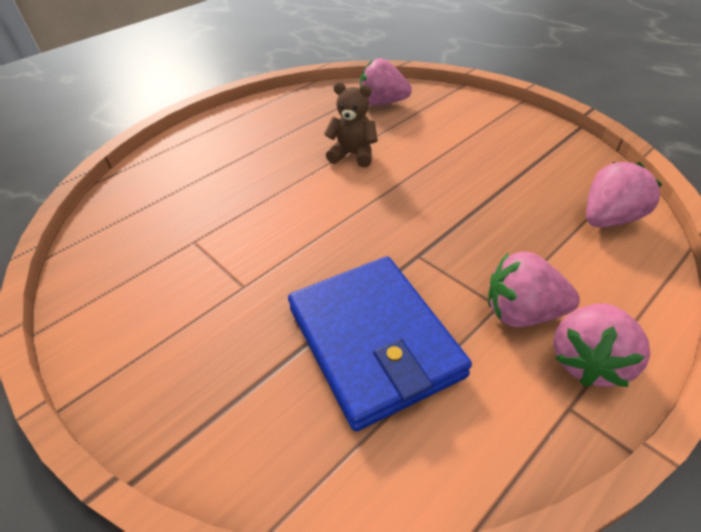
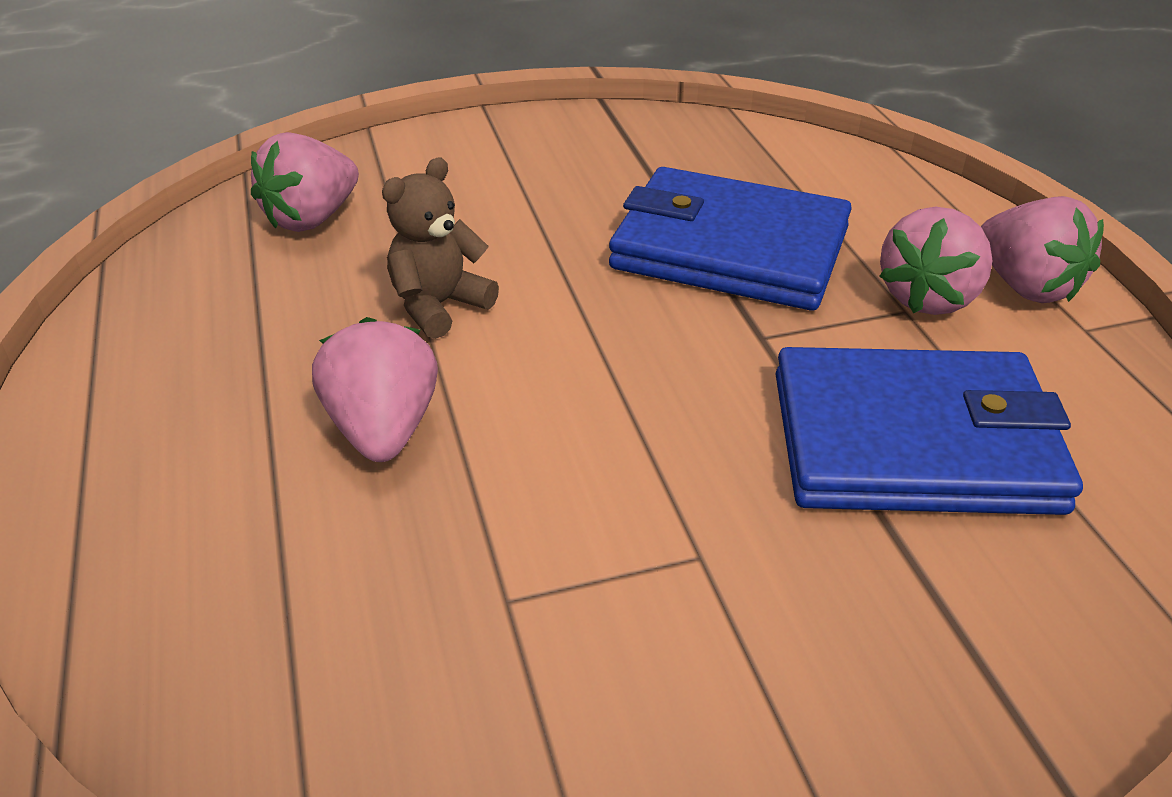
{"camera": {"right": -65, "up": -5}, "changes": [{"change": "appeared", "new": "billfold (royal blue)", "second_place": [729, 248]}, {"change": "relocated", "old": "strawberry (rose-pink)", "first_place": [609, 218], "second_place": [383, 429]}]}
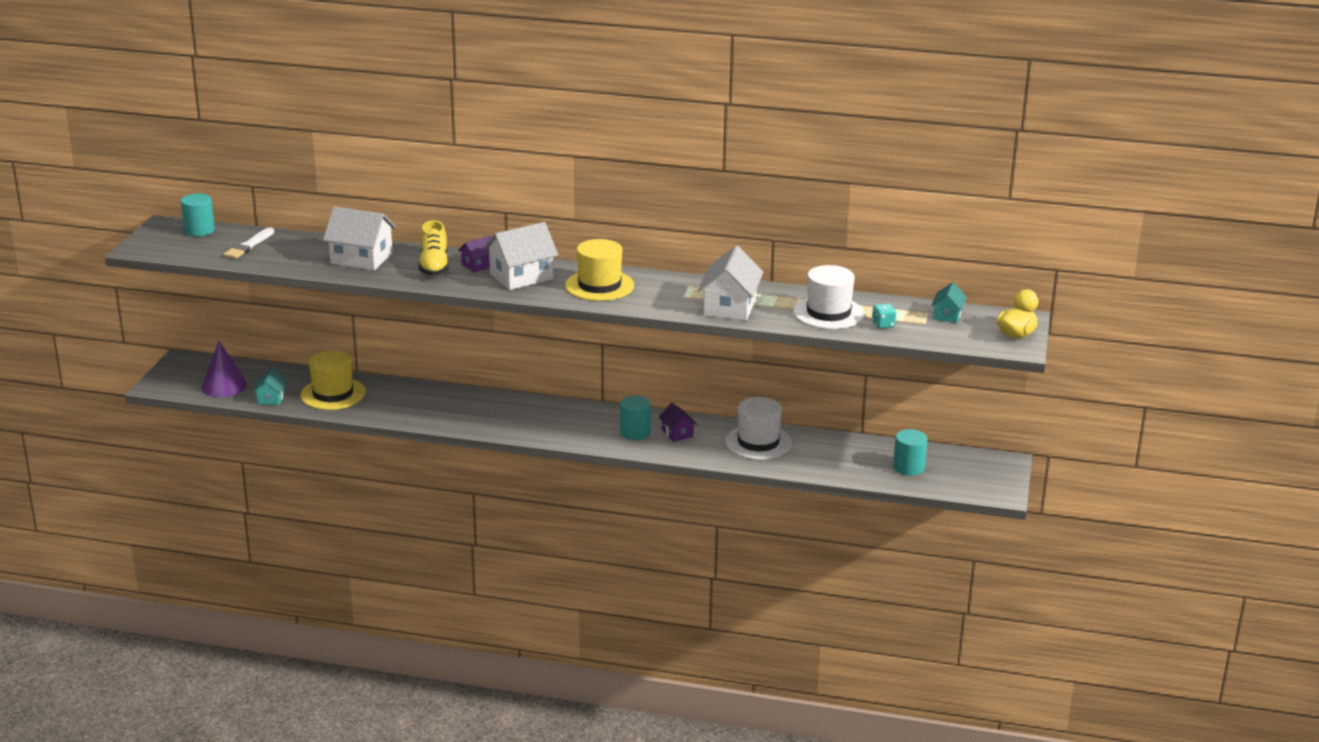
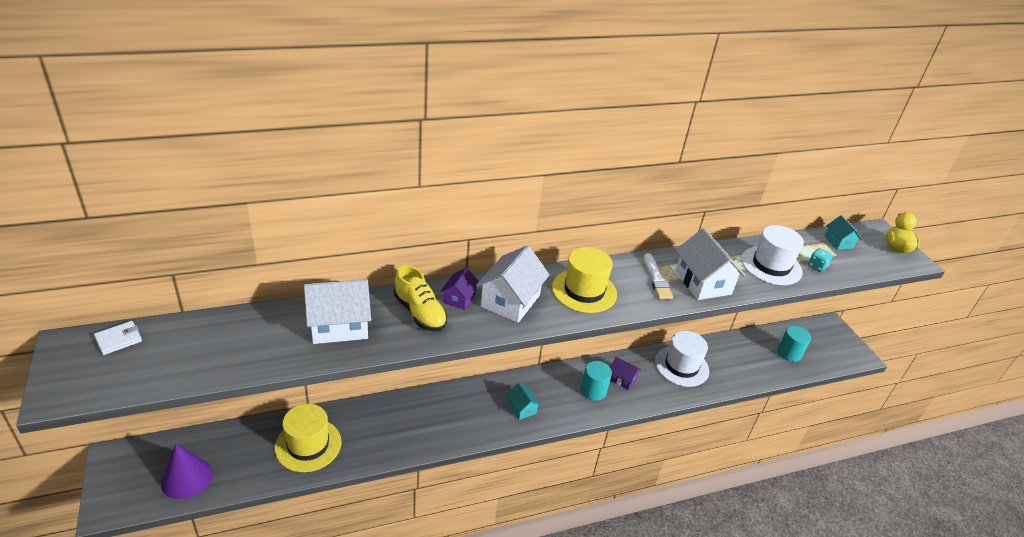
{"camera": {"right": -35, "up": 10}, "changes": [{"change": "relocated", "old": "brush (white)", "first_place": [248, 246], "second_place": [656, 279]}, {"change": "relocated", "old": "cottage (aqua)", "first_place": [271, 398], "second_place": [522, 408]}, {"change": "exchanged", "old": "solid cylinder (aqua)", "new": "billfold (white)", "first_place": [199, 230], "second_place": [118, 339]}]}
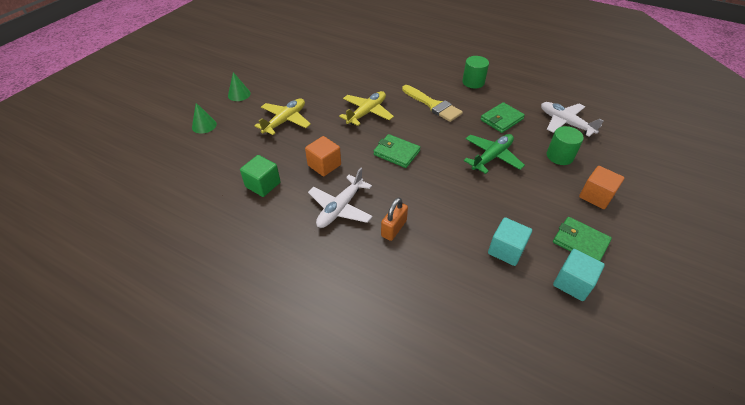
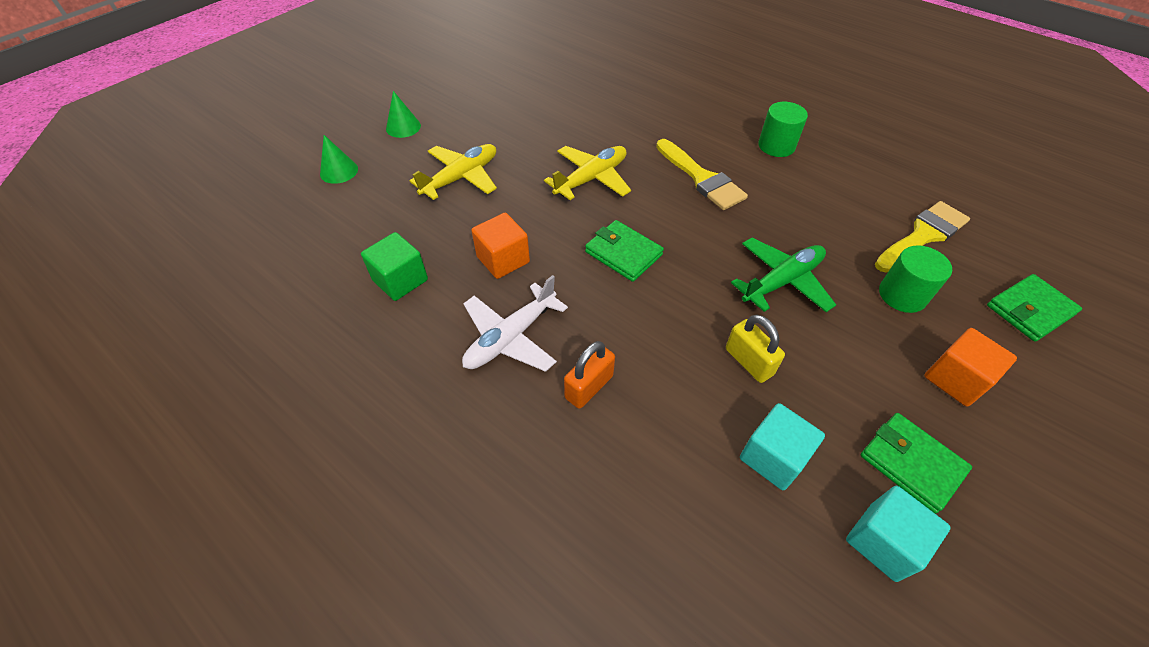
{"camera": {"right": 10, "up": 5}, "changes": [{"change": "appeared", "new": "lock (bright yellow)", "second_place": [748, 361]}, {"change": "relocated", "old": "billfold (emerald)", "first_place": [501, 119], "second_place": [1029, 310]}, {"change": "exchanged", "old": "toy plane (white)", "new": "brush (bright yellow)", "first_place": [565, 123], "second_place": [922, 236]}]}
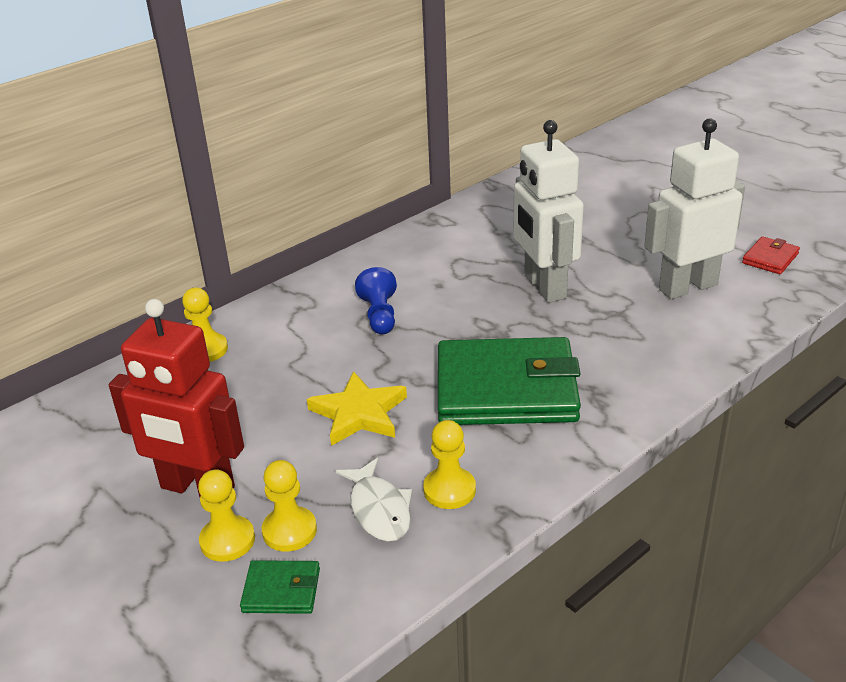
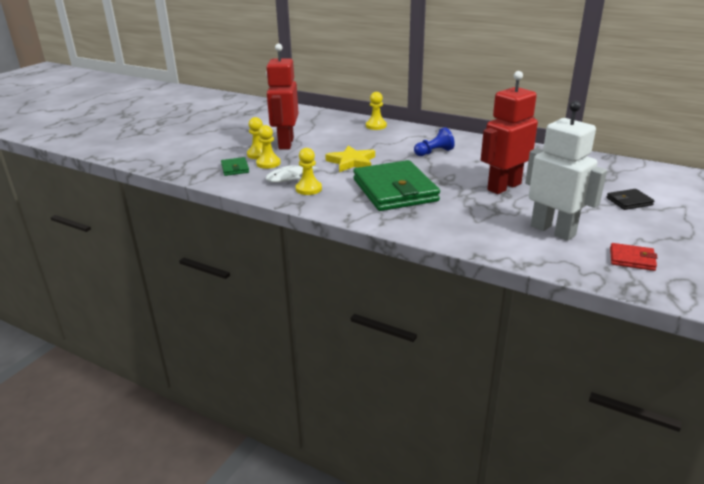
{"camera": {"right": 70, "up": -5}, "changes": [{"change": "appeared", "new": "billfold (ebony)", "second_place": [629, 201]}, {"change": "colour", "old": "robot figure (white)", "new": "robot figure (crimson)", "first_place": [544, 287], "second_place": [503, 187]}]}
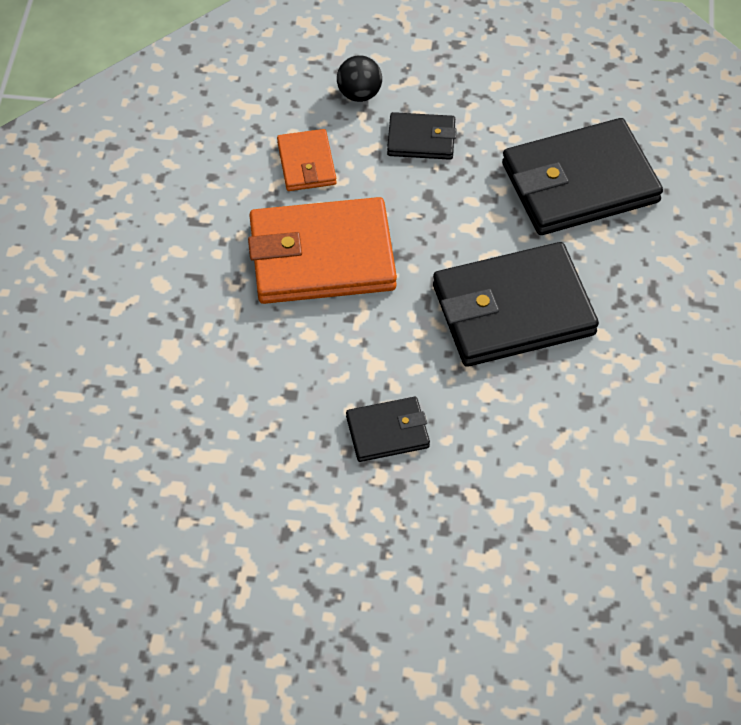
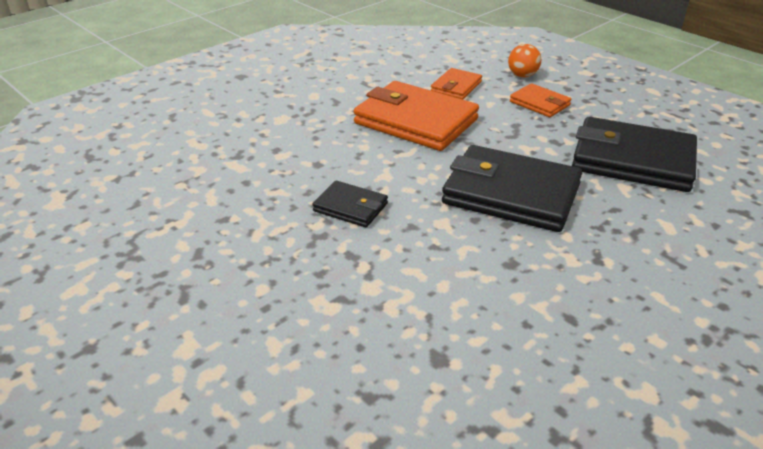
{"camera": {"right": 40, "up": -20}, "changes": [{"change": "colour", "old": "ball (ebony)", "new": "ball (bright orange)", "first_place": [359, 94], "second_place": [522, 75]}, {"change": "colour", "old": "billfold (ebony)", "new": "billfold (bright orange)", "first_place": [421, 139], "second_place": [539, 103]}]}
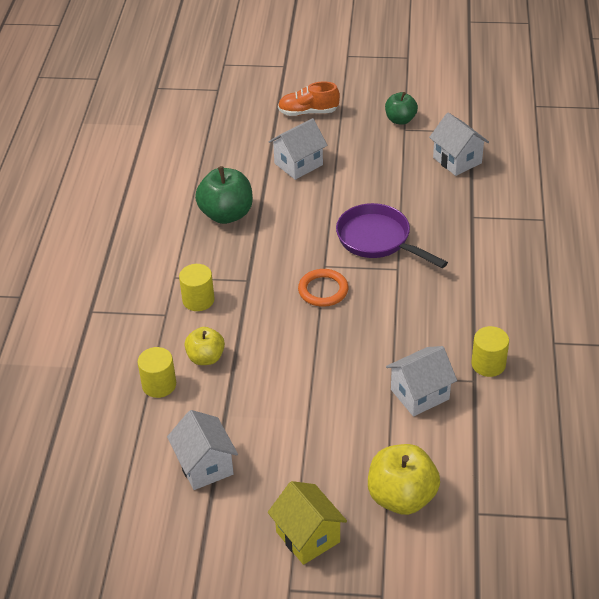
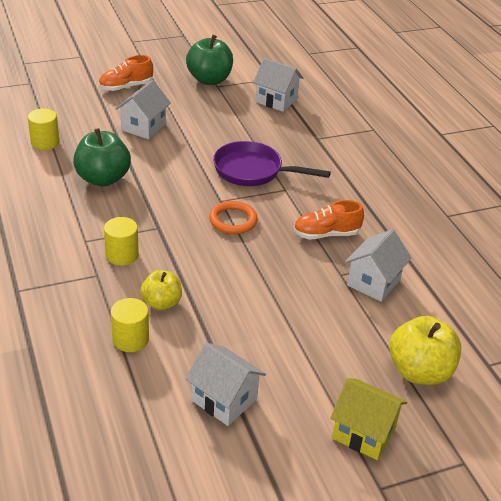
{"camera": {"right": -30, "up": -5}, "changes": [{"change": "appeared", "new": "lace-up shoe (bright orange)", "second_place": [326, 234]}, {"change": "relocated", "old": "solid cylinder (bright yellow)", "first_place": [488, 364], "second_place": [45, 142]}, {"change": "size", "old": "apple (emerald)", "first_place": [400, 120], "second_place": [209, 80], "factor": 1.61}]}
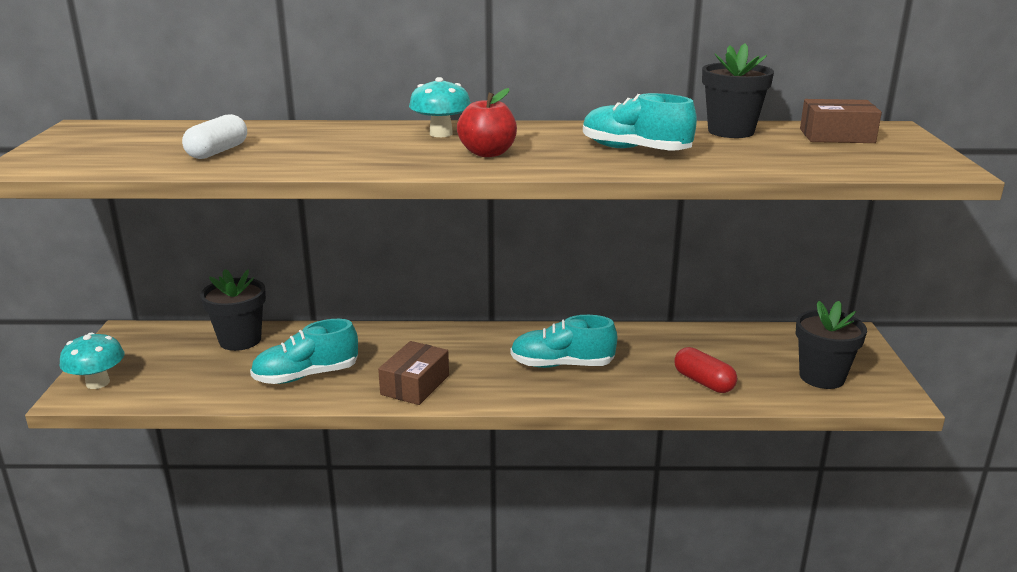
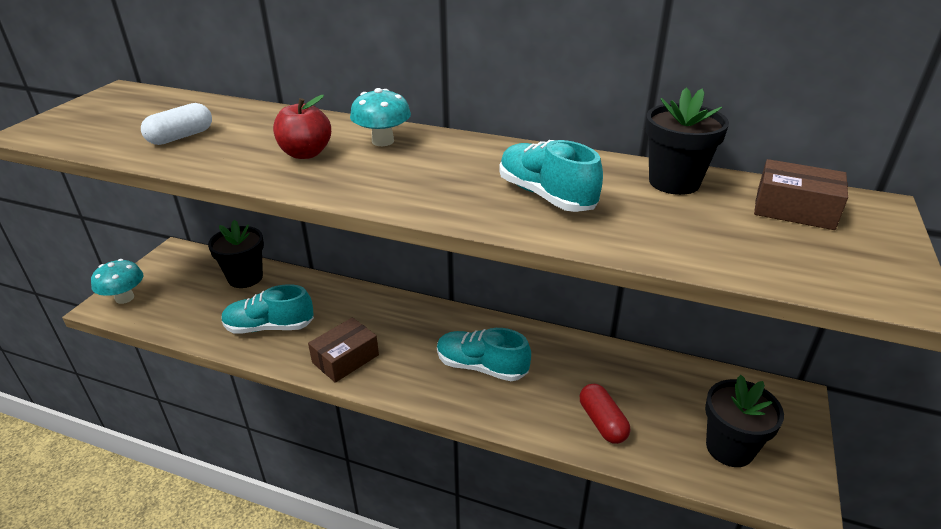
{"camera": {"right": 20, "up": 10}, "changes": [{"change": "relocated", "old": "apple (crimson)", "first_place": [487, 153], "second_place": [306, 153]}]}
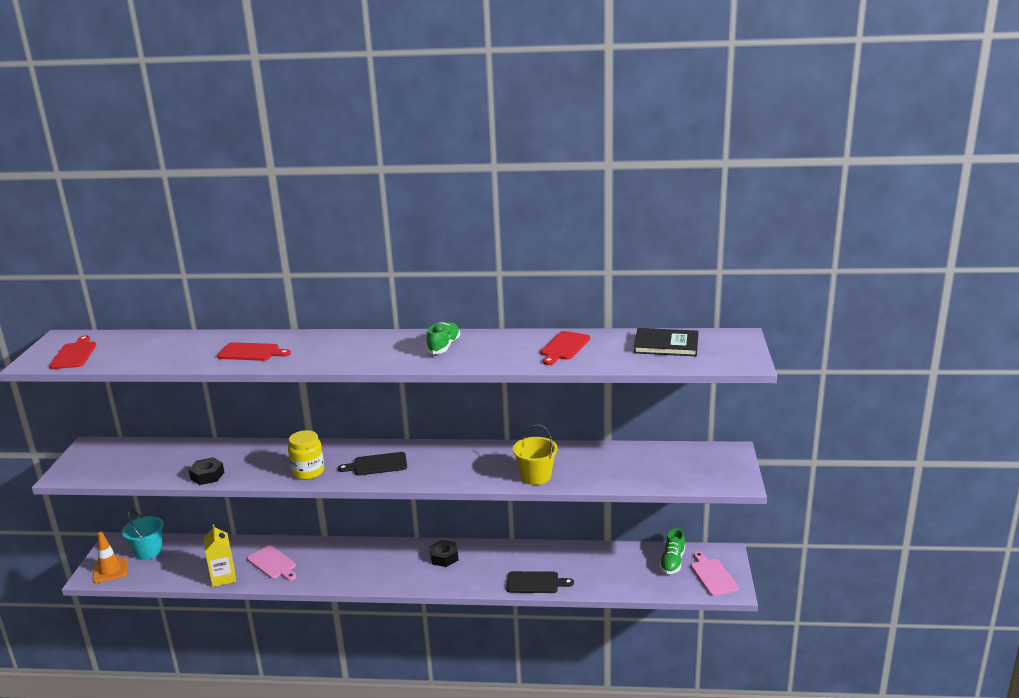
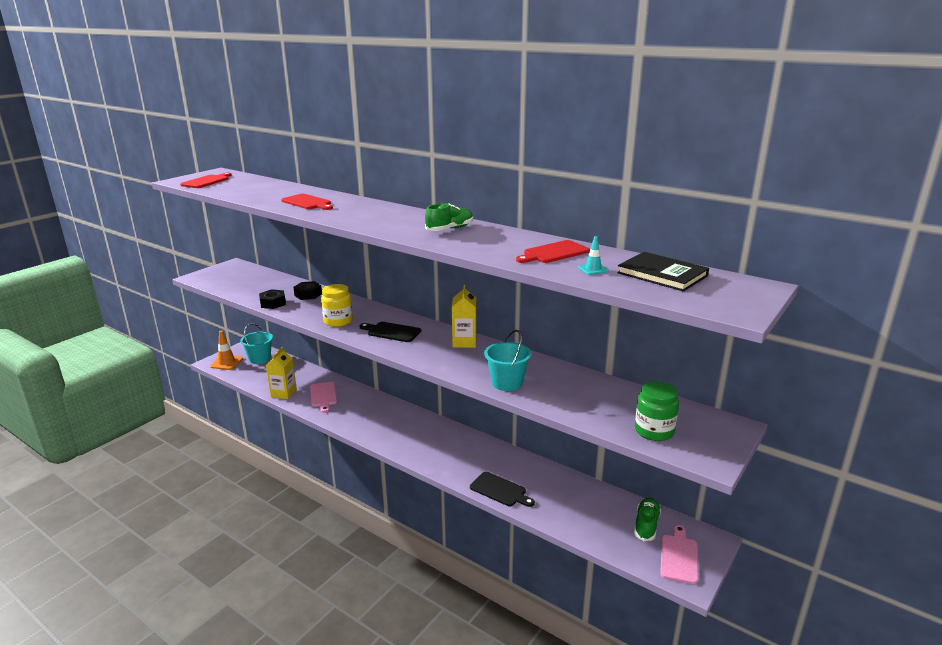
{"camera": {"right": 30, "up": 0}, "changes": [{"change": "appeared", "new": "carton (bright yellow)", "second_place": [464, 342]}, {"change": "appeared", "new": "traffic cone (aqua)", "second_place": [593, 269]}, {"change": "appeared", "new": "jam jar (emerald)", "second_place": [654, 431]}, {"change": "relocated", "old": "hex nut (ebony)", "first_place": [444, 557], "second_place": [308, 294]}, {"change": "colour", "old": "sand bucket (bright yellow)", "new": "sand bucket (aqua)", "first_place": [536, 476], "second_place": [507, 383]}, {"change": "spun", "old": "lace-up shoe (emerald)", "first_place": [672, 562], "second_place": [646, 525], "degrees": 150}]}
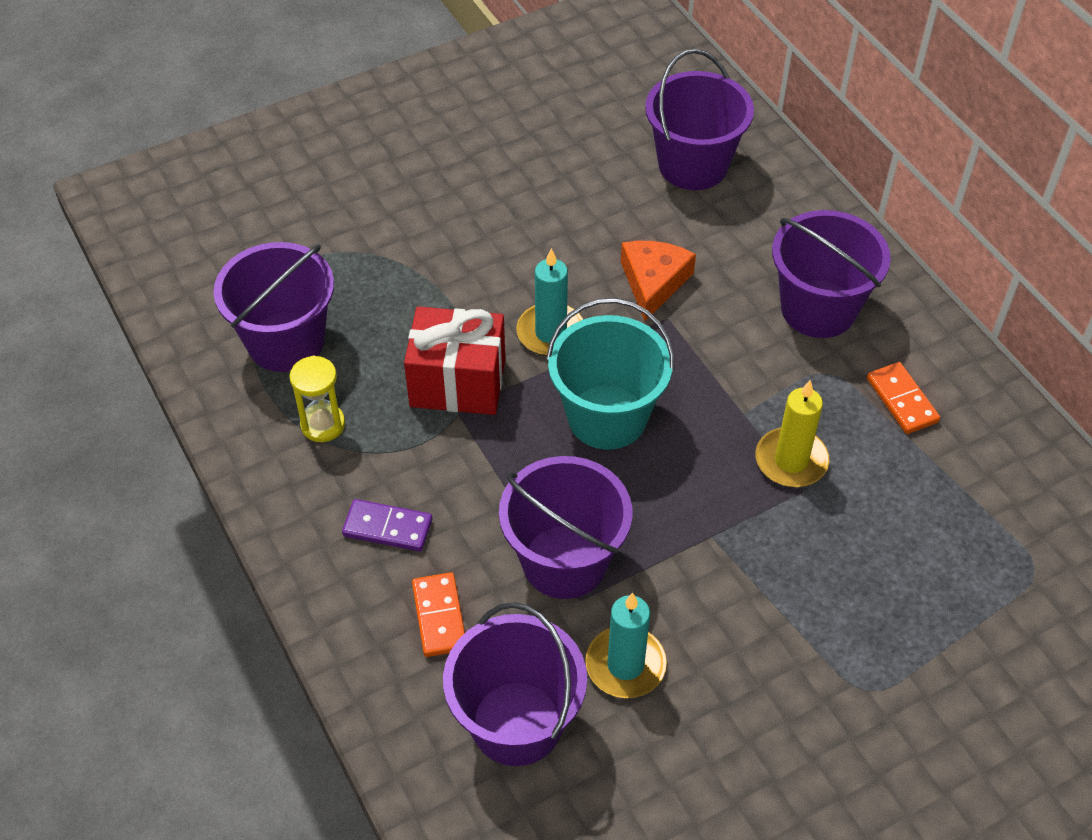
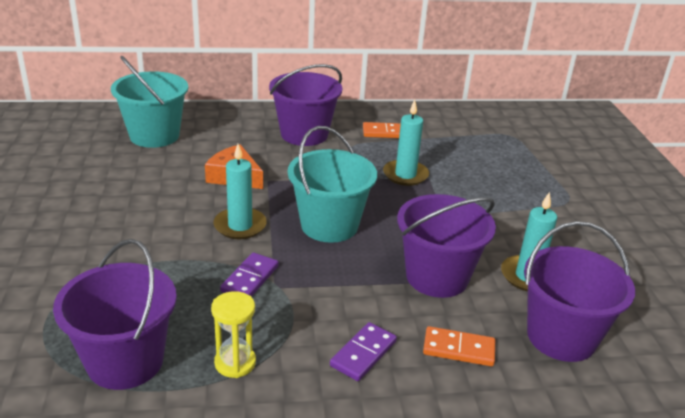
{"camera": {"right": -70, "up": -20}, "changes": [{"change": "exchanged", "old": "gift (crimson)", "new": "domino tile (violet)", "first_place": [457, 383], "second_place": [250, 279]}, {"change": "colour", "old": "sand bucket (violet)", "new": "sand bucket (aqua)", "first_place": [693, 165], "second_place": [154, 135]}, {"change": "colour", "old": "candle (bright yellow)", "new": "candle (aqua)", "first_place": [791, 460], "second_place": [405, 175]}]}
